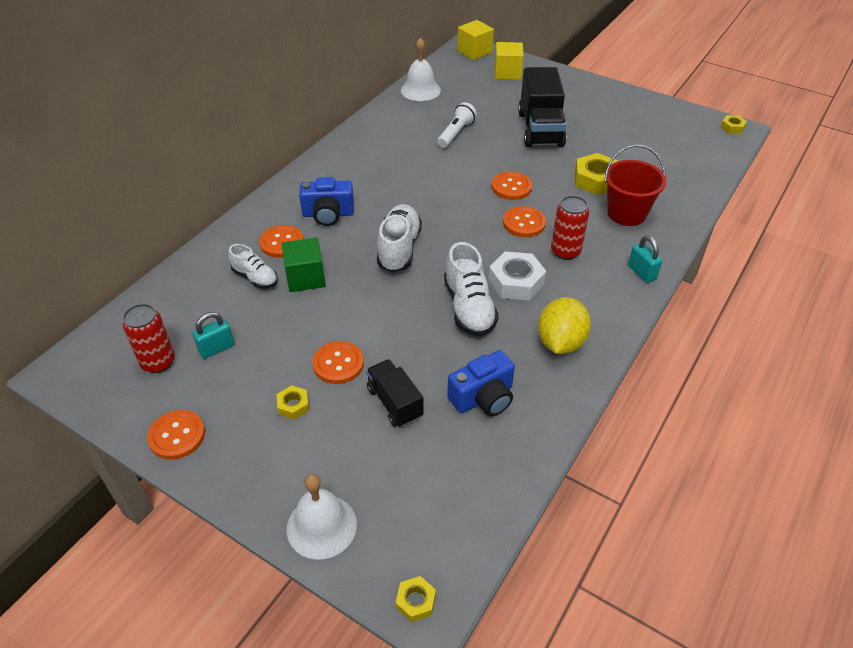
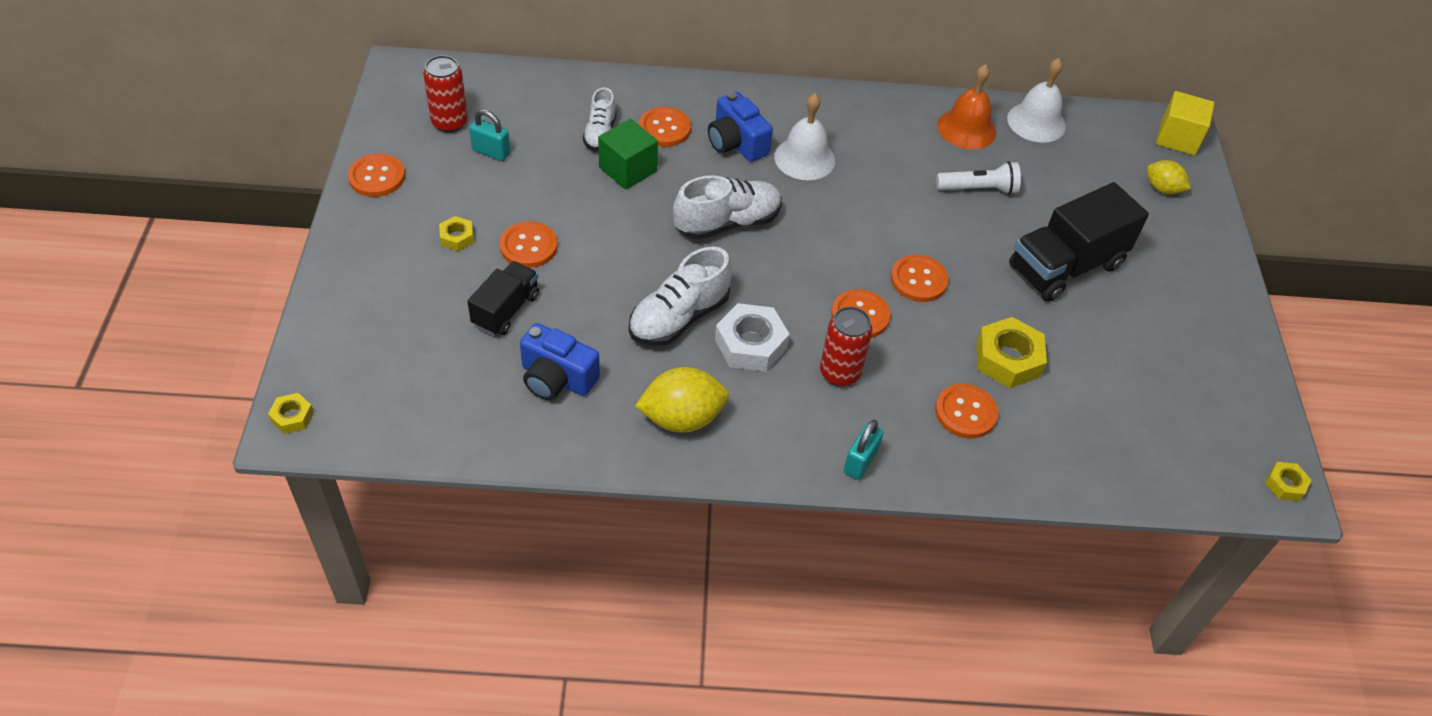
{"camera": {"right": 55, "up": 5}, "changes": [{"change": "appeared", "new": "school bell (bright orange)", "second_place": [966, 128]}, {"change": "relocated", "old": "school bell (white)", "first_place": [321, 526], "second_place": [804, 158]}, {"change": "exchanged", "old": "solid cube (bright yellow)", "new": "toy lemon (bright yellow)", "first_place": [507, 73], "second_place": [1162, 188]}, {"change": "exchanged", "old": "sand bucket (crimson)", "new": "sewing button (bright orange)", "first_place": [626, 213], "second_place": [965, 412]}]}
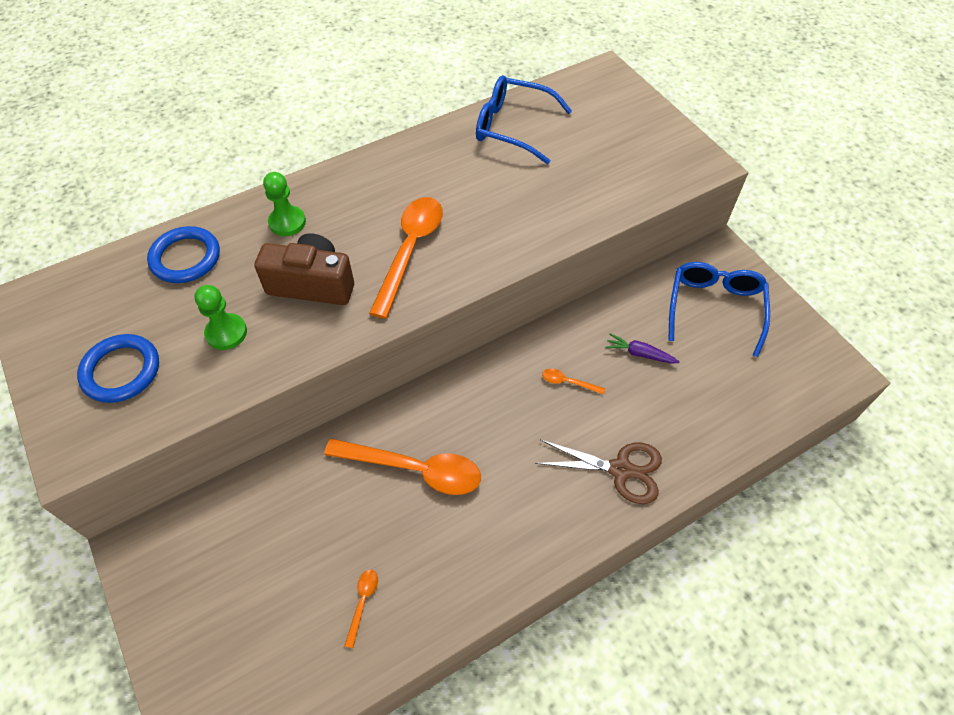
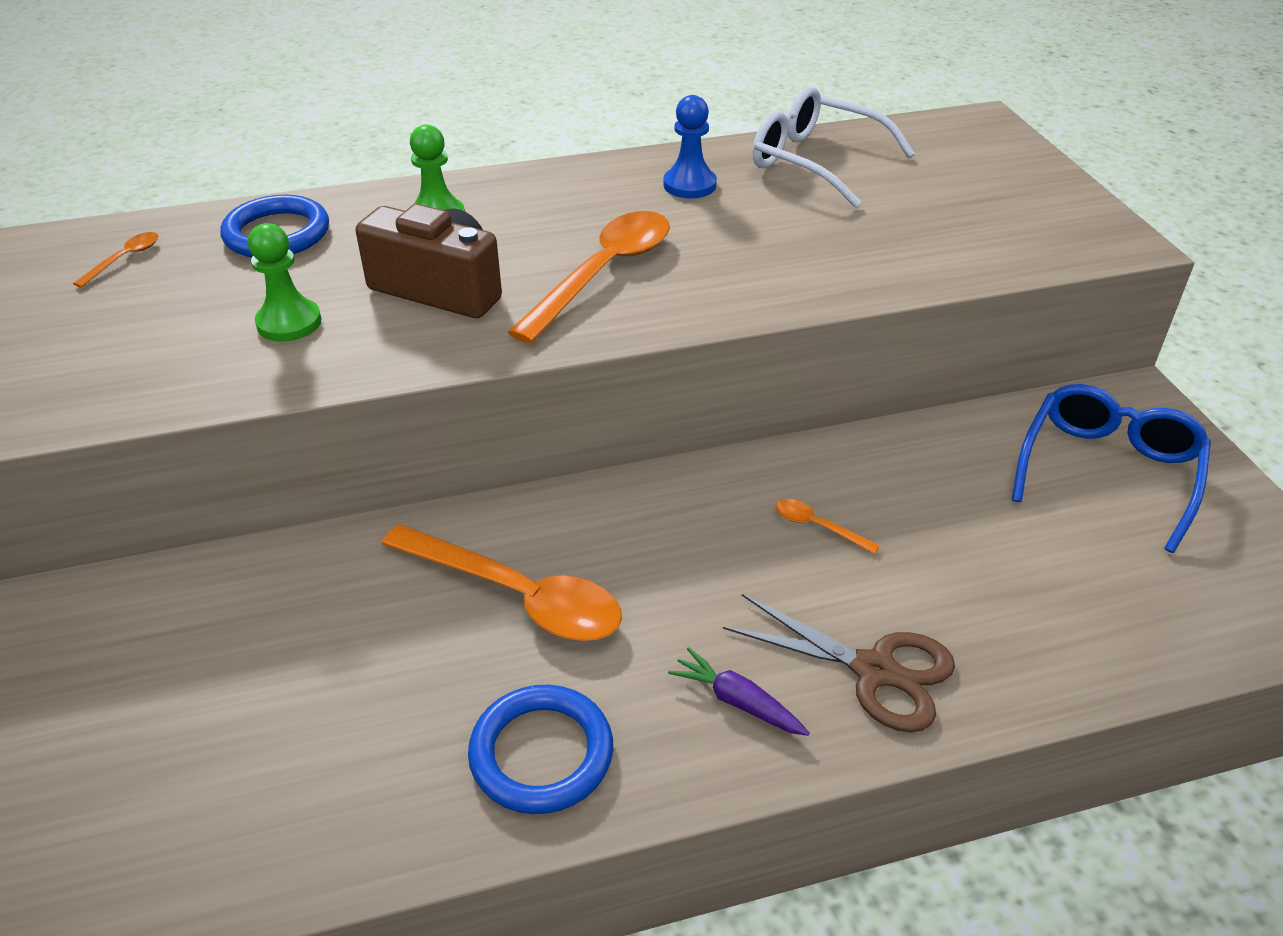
{"camera": {"right": 15, "up": -15}, "changes": [{"change": "appeared", "new": "pawn (royal blue)", "second_place": [689, 185]}, {"change": "relocated", "old": "hoop (royal blue)", "first_place": [121, 371], "second_place": [541, 753]}, {"change": "relocated", "old": "tablespoon (bright orange)", "first_place": [362, 602], "second_place": [125, 259]}, {"change": "relocated", "old": "toy carrot (violet)", "first_place": [640, 354], "second_place": [738, 702]}, {"change": "colour", "old": "glasses (royal blue)", "new": "glasses (white)", "first_place": [513, 127], "second_place": [816, 162]}]}
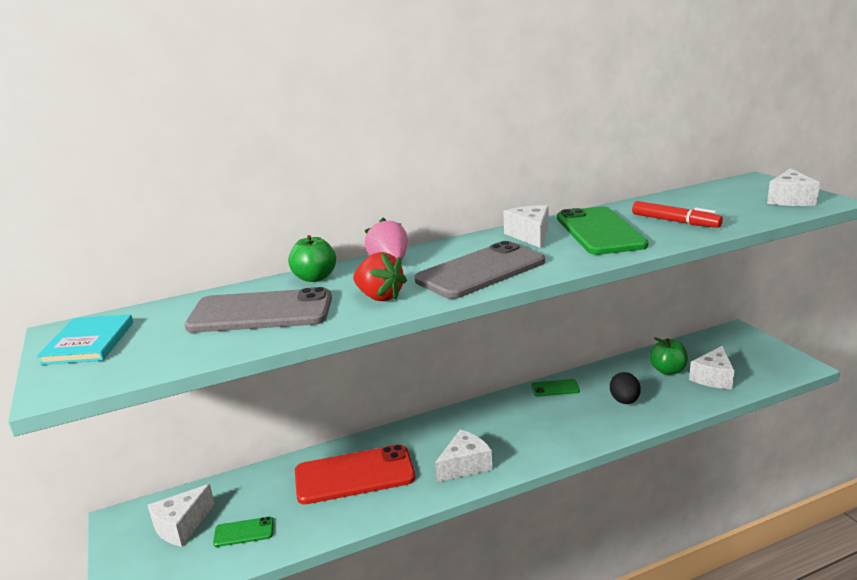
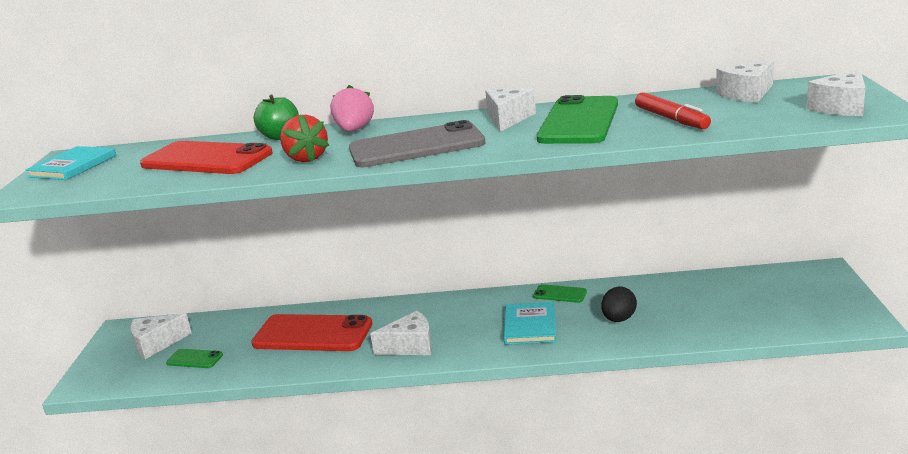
{"camera": {"right": 25, "up": 0}, "changes": [{"change": "missing", "old": "apple (emerald)", "first_place": [667, 370]}, {"change": "appeared", "new": "hardback (aqua)", "second_place": [530, 326]}, {"change": "relocated", "old": "cheese (white)", "first_place": [713, 378], "second_place": [747, 94]}, {"change": "colour", "old": "phone (gray)", "new": "phone (crimson)", "first_place": [261, 312], "second_place": [206, 159]}]}
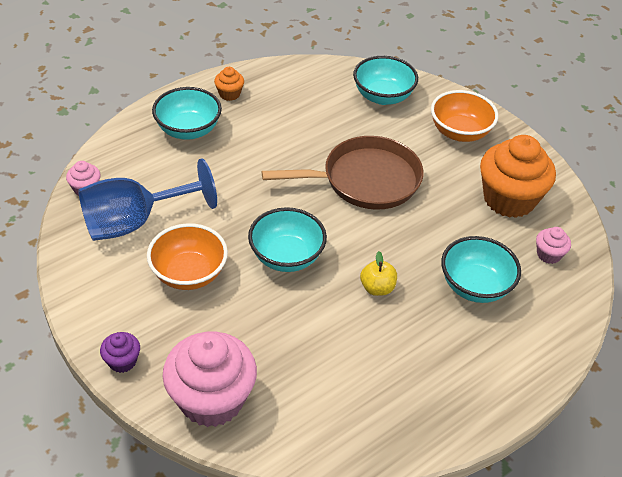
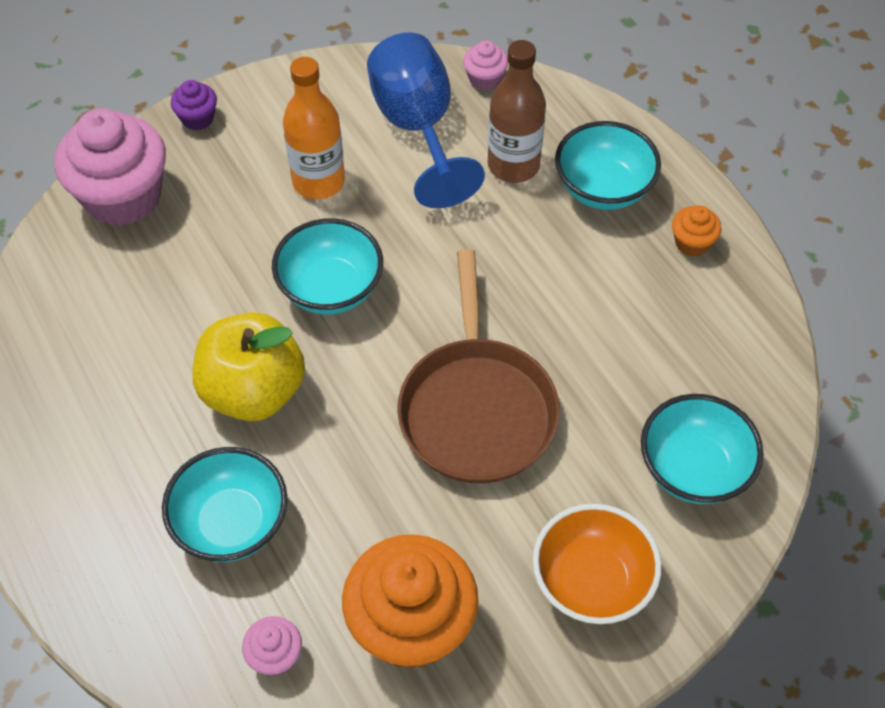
{"camera": {"right": 100, "up": 10}, "changes": [{"change": "appeared", "new": "flask (dark brown)", "second_place": [513, 165]}, {"change": "exchanged", "old": "bowl (bright orange)", "new": "flask (bright orange)", "first_place": [189, 274], "second_place": [318, 181]}, {"change": "size", "old": "apple (bright yellow)", "first_place": [377, 288], "second_place": [253, 391], "factor": 2.03}]}
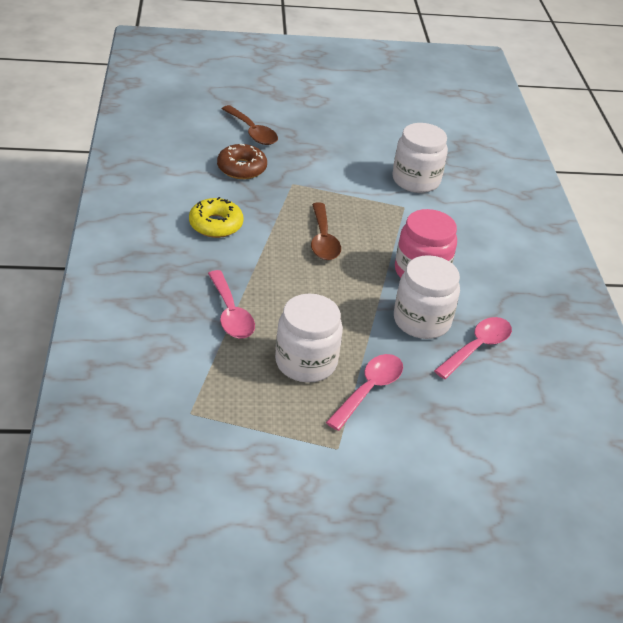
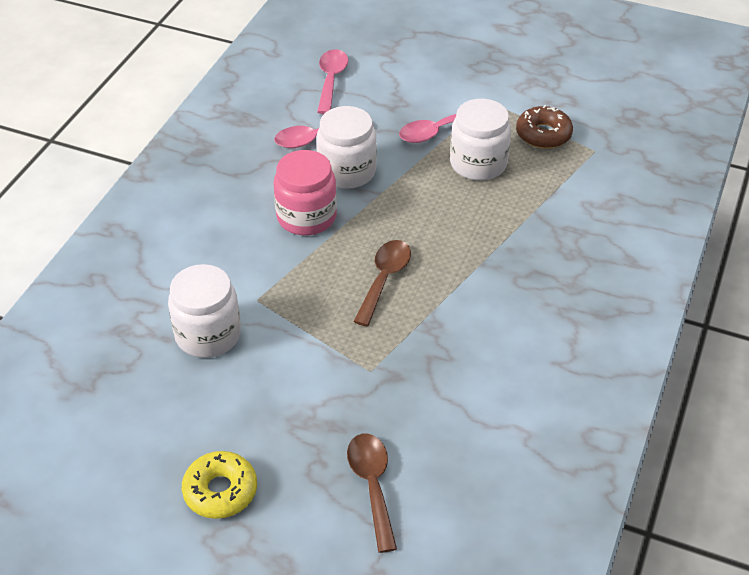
{"camera": {"right": -150, "up": 5}, "changes": [{"change": "relocated", "old": "doughnut (bright yellow)", "first_place": [216, 225], "second_place": [220, 491]}, {"change": "relocated", "old": "tablespoon (rose-pink)", "first_place": [230, 313], "second_place": [331, 80]}, {"change": "relocated", "old": "doughnut (dark brown)", "first_place": [241, 168], "second_place": [543, 134]}]}
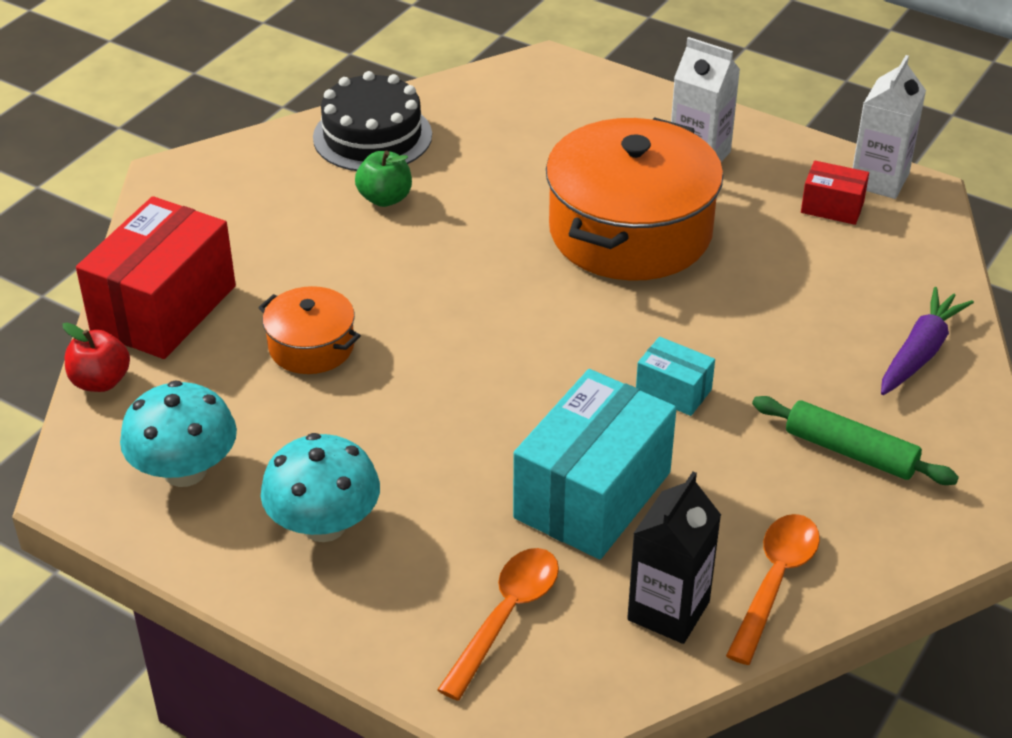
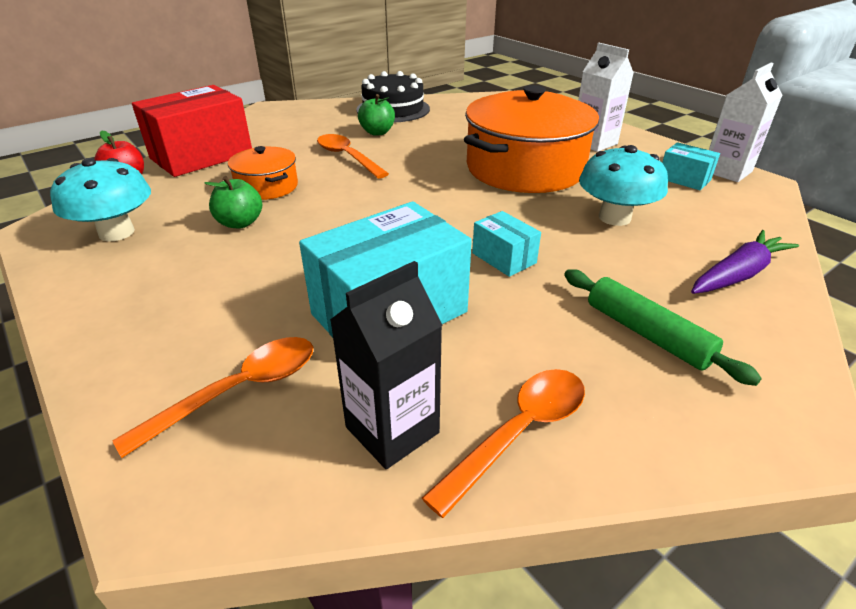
{"camera": {"right": 20, "up": -5}, "changes": [{"change": "appeared", "new": "apple (emerald)", "second_place": [240, 223]}, {"change": "appeared", "new": "tablespoon (bright orange)", "second_place": [347, 157]}, {"change": "relocated", "old": "mushroom (aqua)", "first_place": [324, 525], "second_place": [614, 217]}, {"change": "colour", "old": "parcel (crimson)", "new": "parcel (aqua)", "first_place": [832, 207], "second_place": [684, 179]}]}
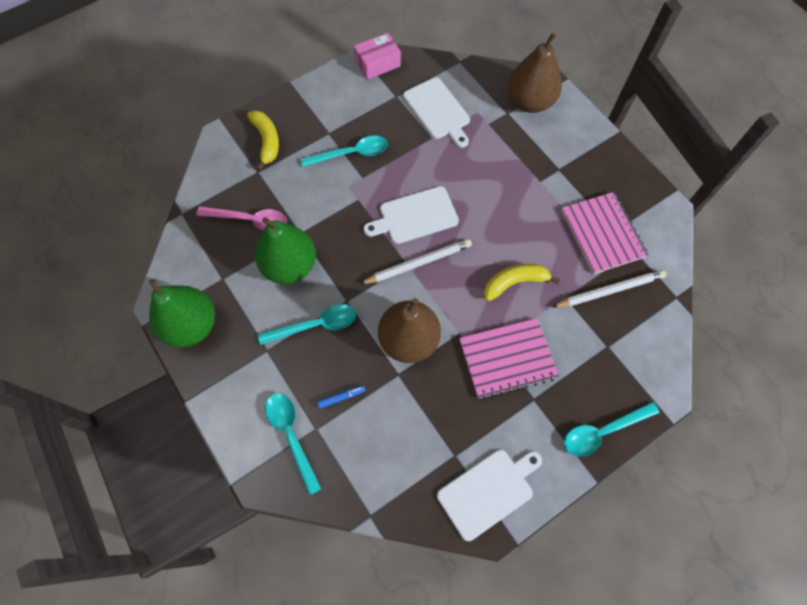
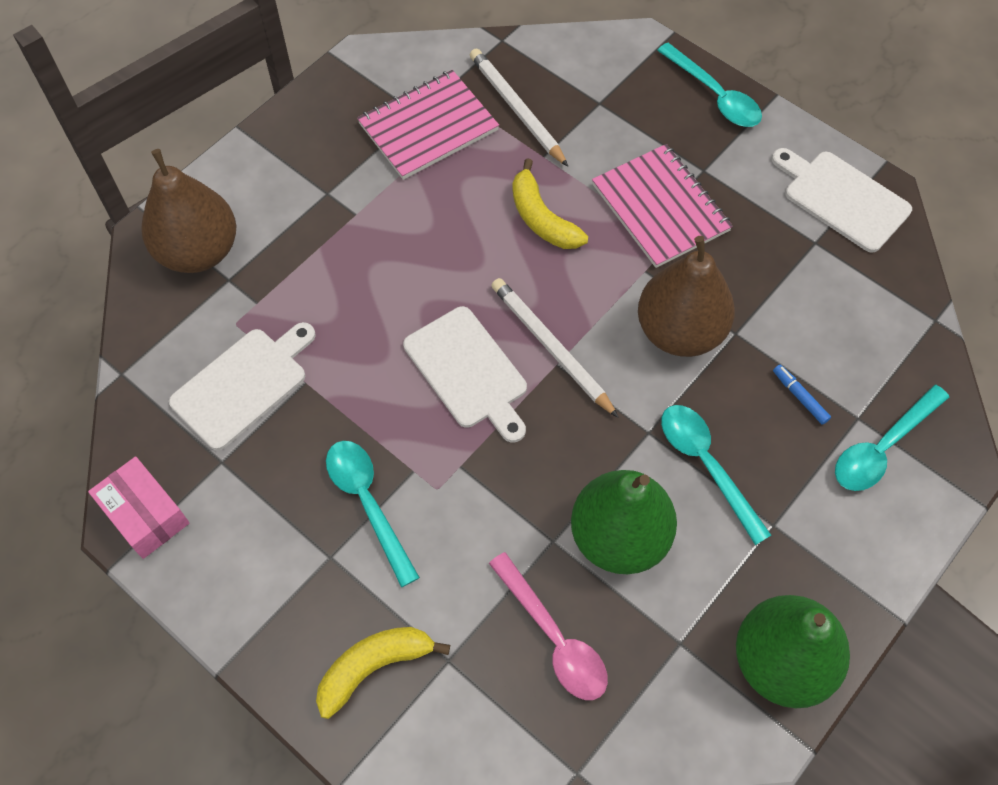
{"camera": {"right": -105, "up": -5}, "changes": [{"change": "spun", "old": "tablespoon (rose-pink)", "first_place": [249, 220], "second_place": [553, 637], "degrees": 150}]}
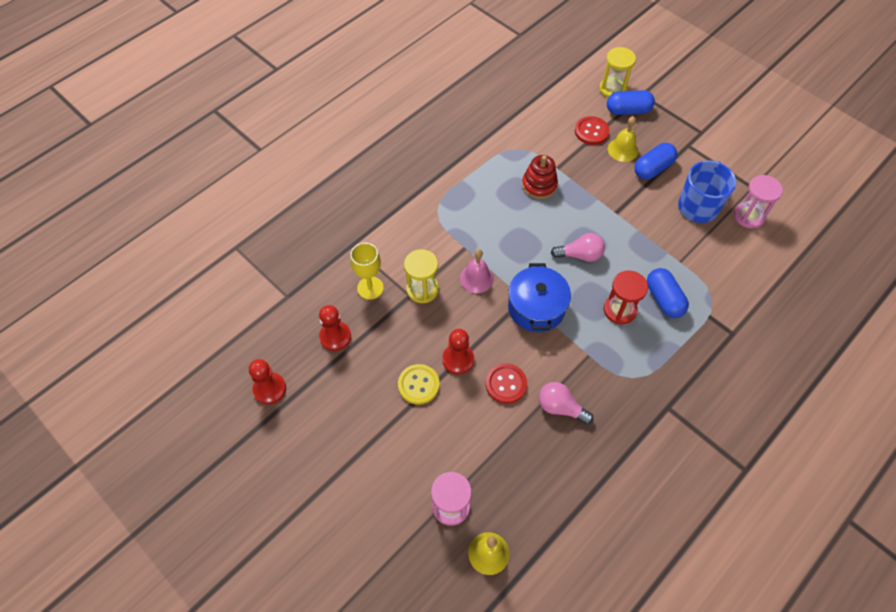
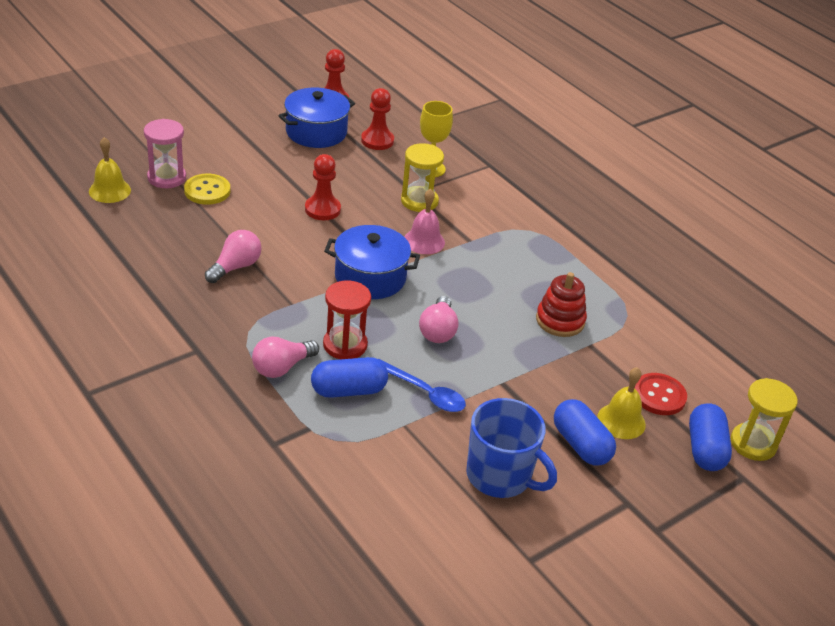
{"camera": {"right": 95, "up": -20}, "changes": [{"change": "missing", "old": "sewing button (crimson)", "first_place": [506, 384]}, {"change": "missing", "old": "hourglass (rose-pink)", "first_place": [749, 216]}, {"change": "appeared", "new": "bulb (rose-pink)", "second_place": [282, 367]}, {"change": "appeared", "new": "stockpot (royal blue)", "second_place": [316, 132]}, {"change": "appeared", "new": "tablespoon (royal blue)", "second_place": [424, 392]}, {"change": "relocated", "old": "sewing button (bright yellow)", "first_place": [418, 385], "second_place": [207, 191]}]}
